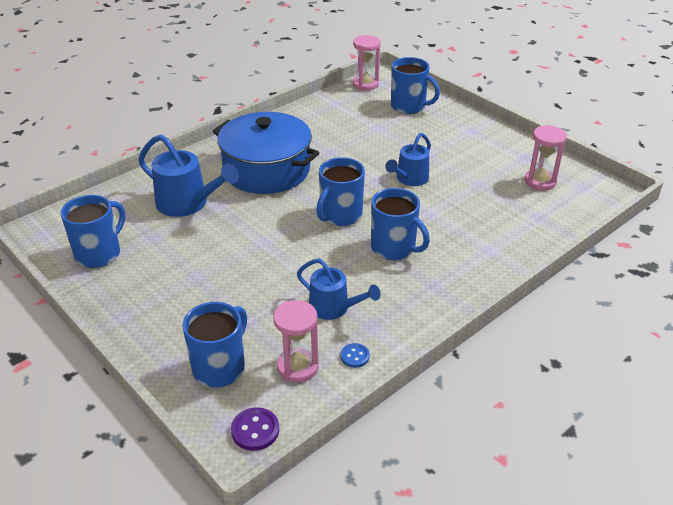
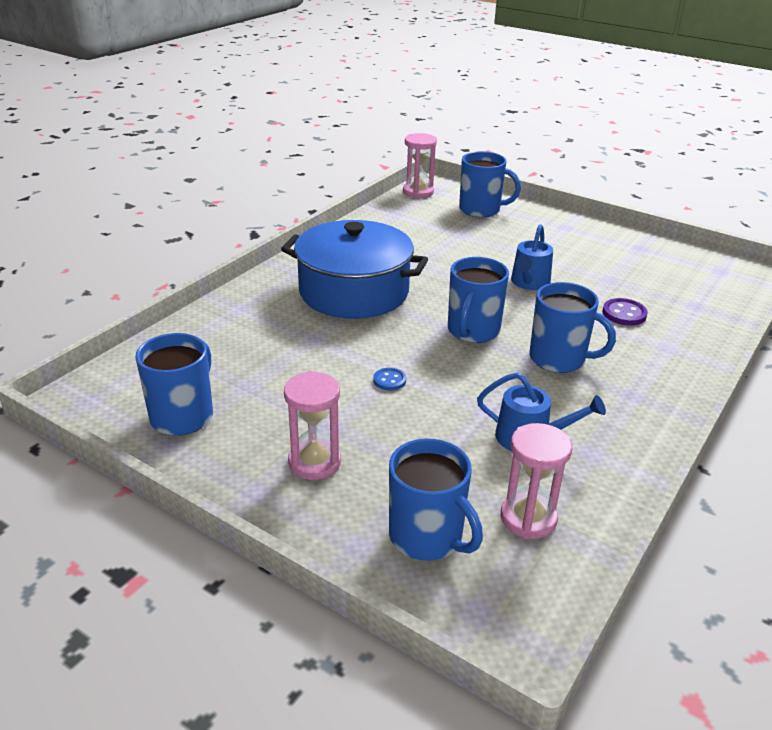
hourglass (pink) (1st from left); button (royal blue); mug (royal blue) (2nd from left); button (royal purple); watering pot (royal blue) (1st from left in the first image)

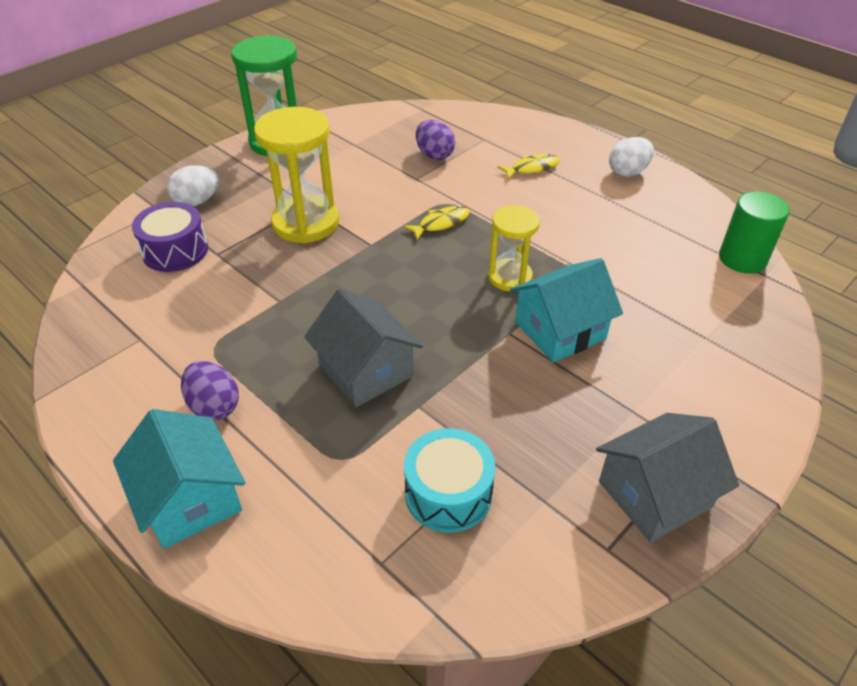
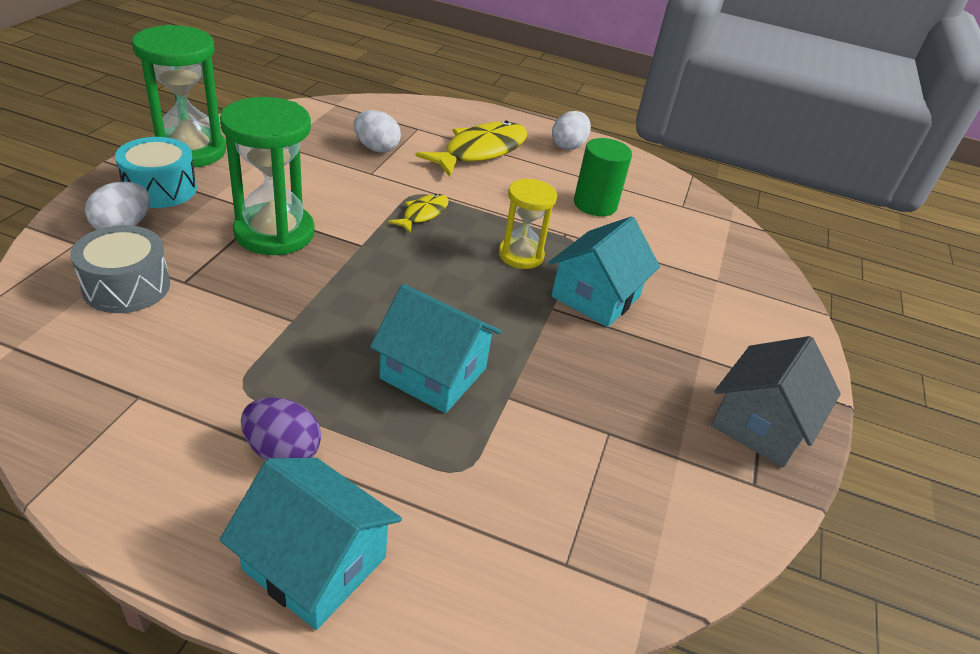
drum (ash-grey); drum (turquoise); hourglass (leaf-green) (2nd from left); toy egg (white) (2nd from left); cottage (turquoise) (2nd from left); fish figure (yellow) (2nd from left); cylinder (leaf-green)

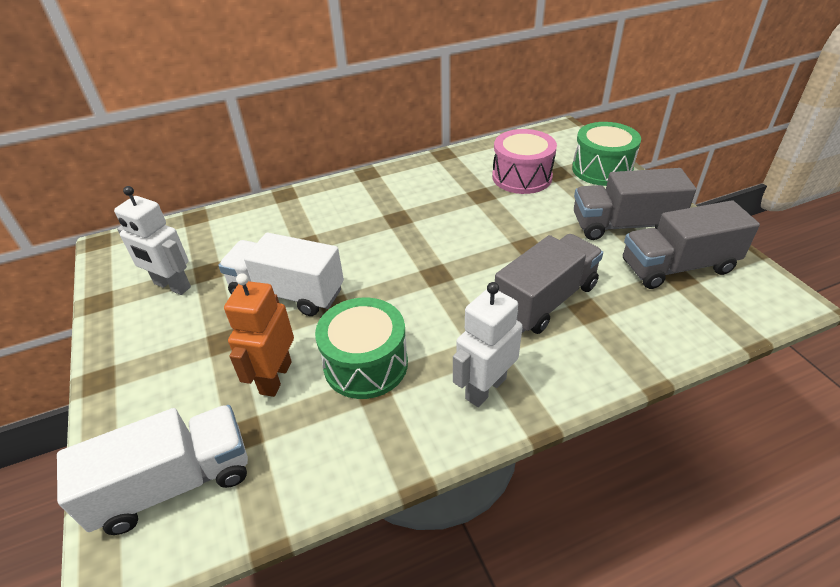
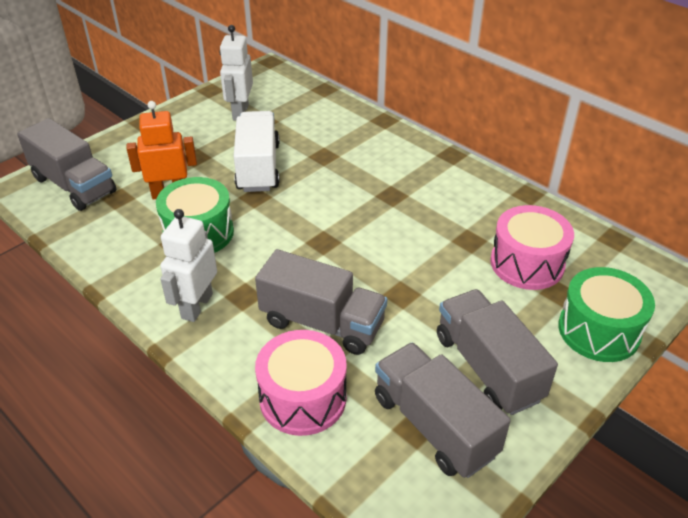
truck (ash-grey) (1st from left); robot (white) (1st from left); drum (pink) (1st from left)

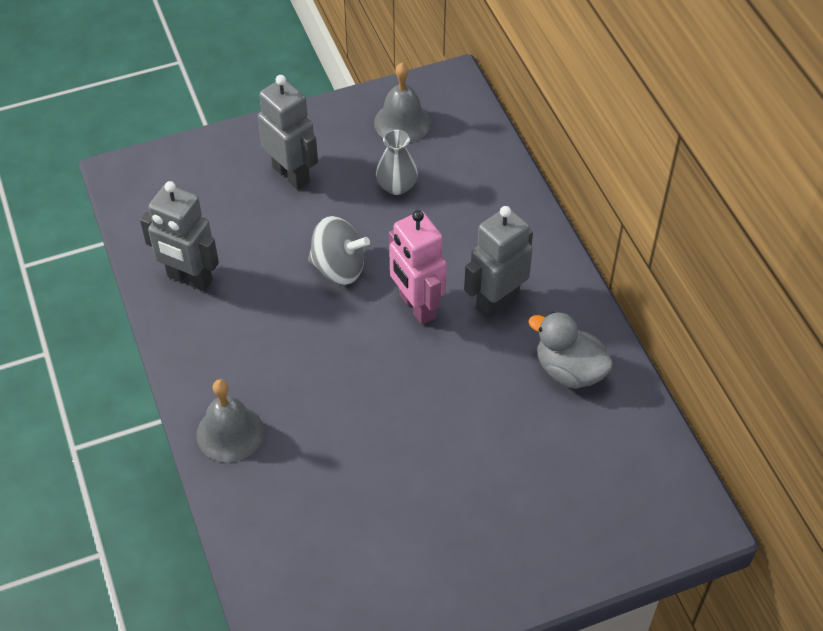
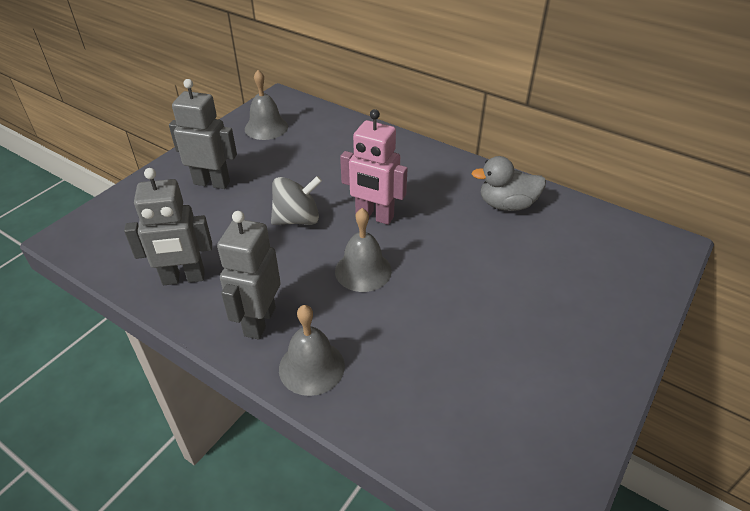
robot (ash-grey) (3rd from left); bell (ash-grey) (3rd from left); flower vase (ash-grey)

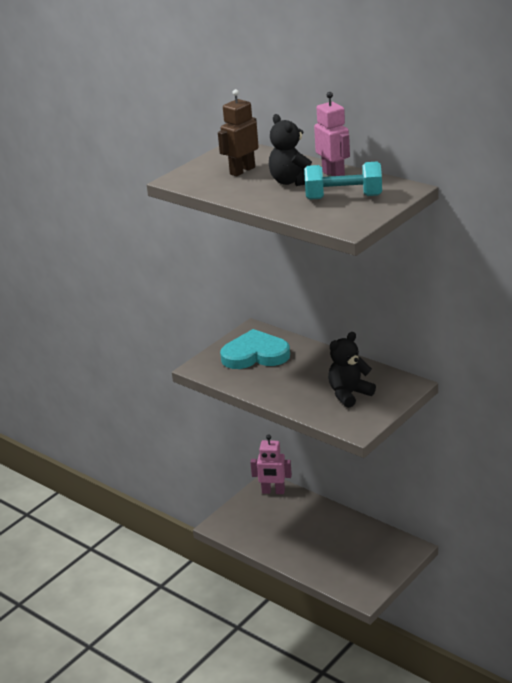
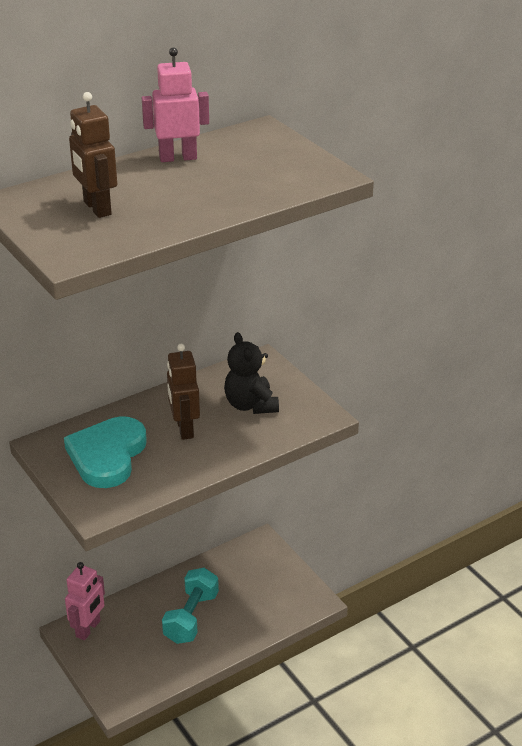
hand weight (turquoise); robot (brown) (2nd from left); stuffed bear (black) (1st from left in the first image)

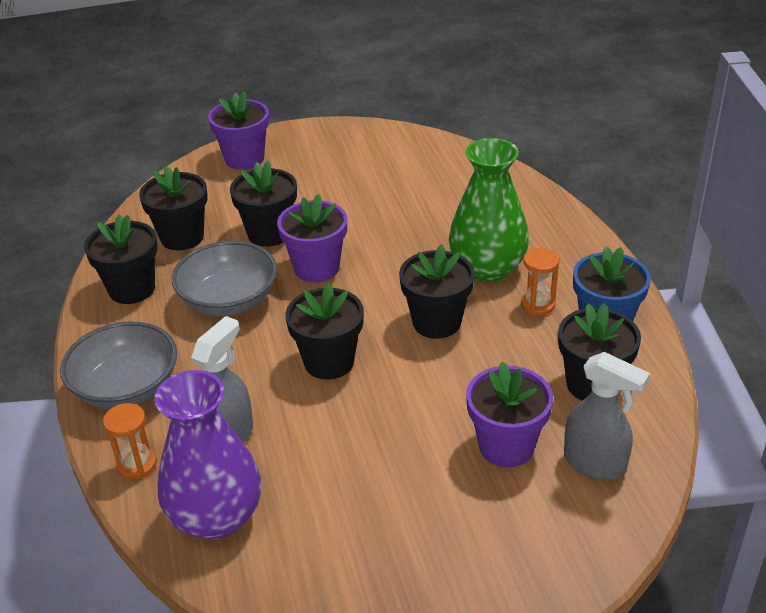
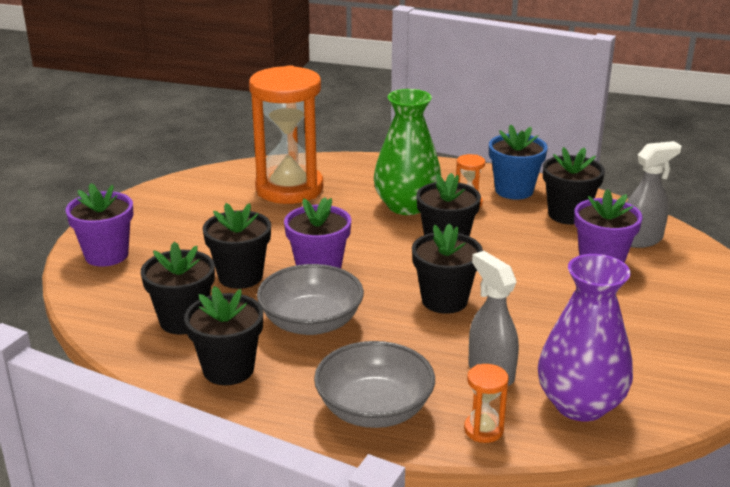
hourglass (orange-coloured) (1st from left)

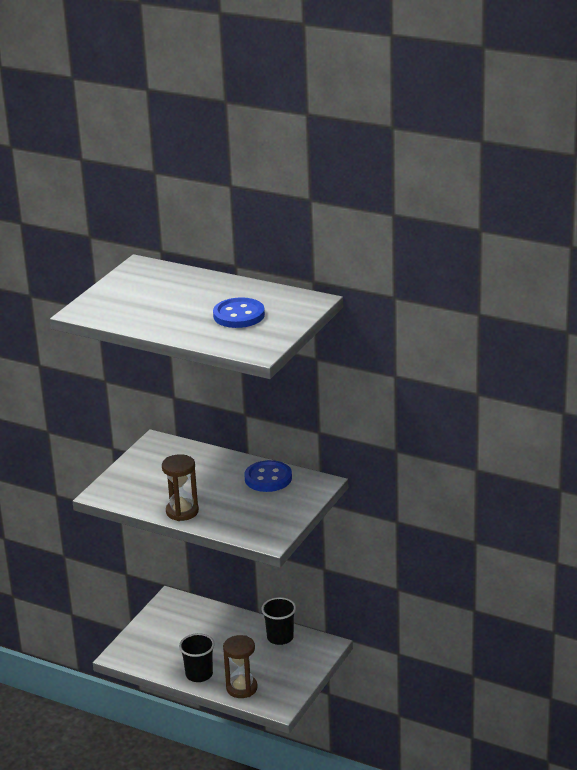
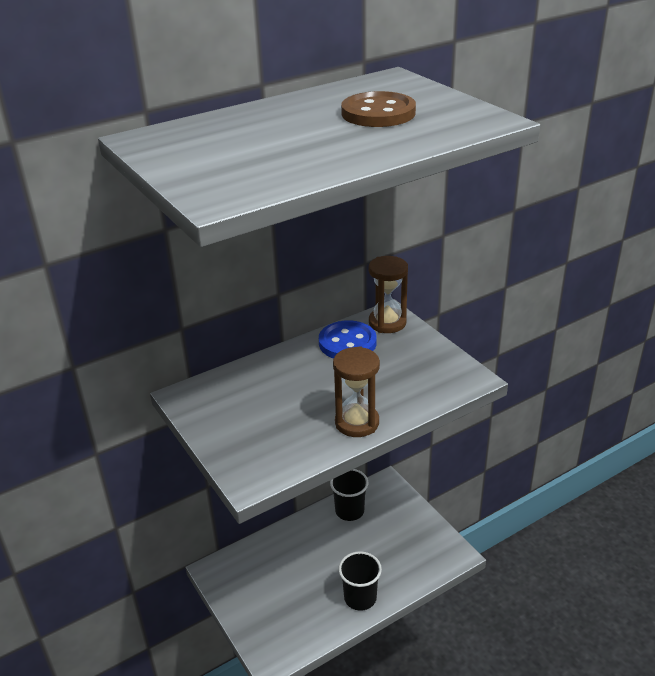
button (brown); hourglass (brown) (2nd from left)

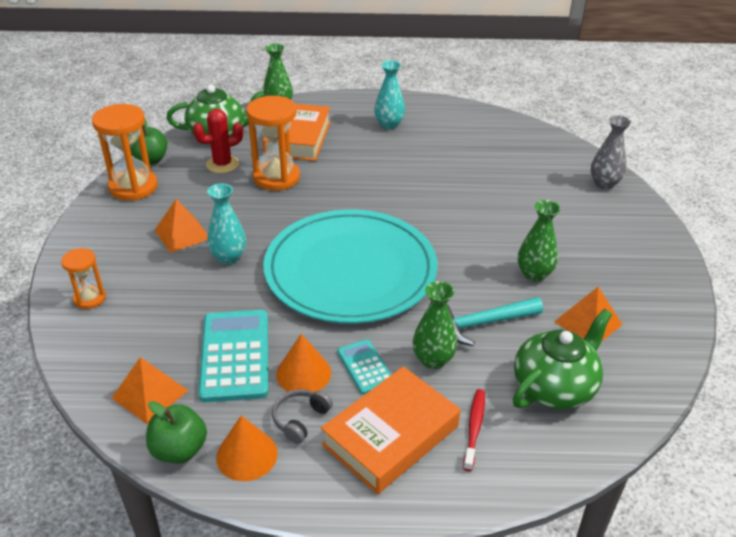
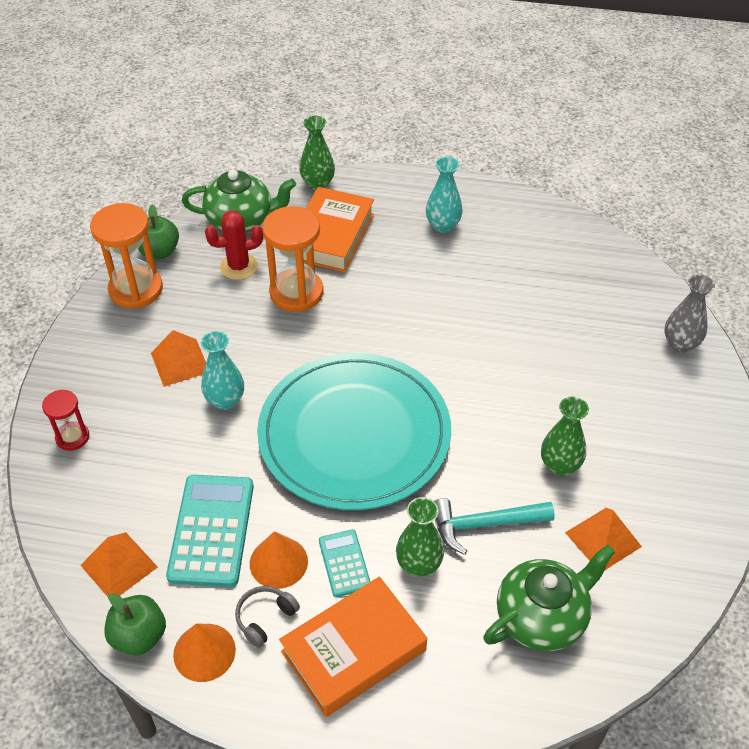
hourglass (scarlet); toothbrush (scarlet)

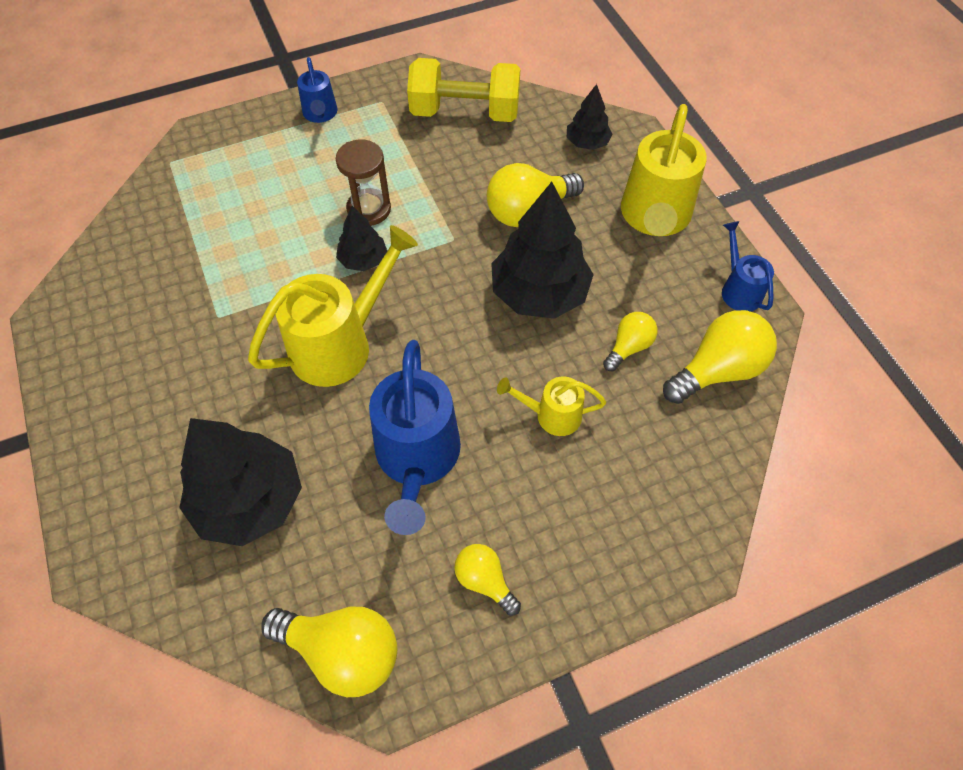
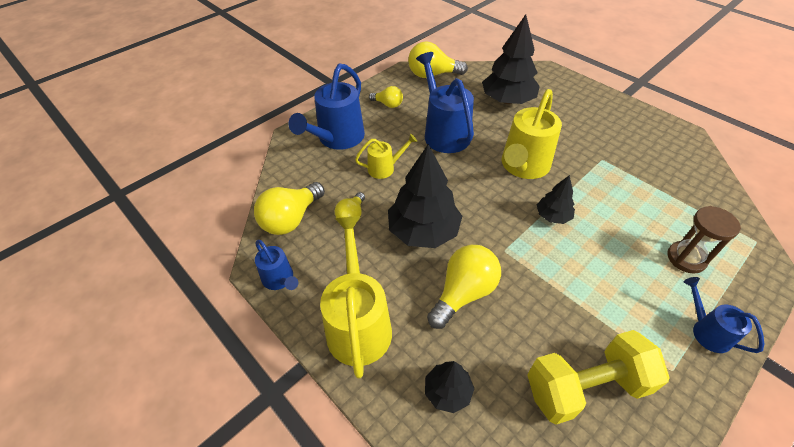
watering pot (royal blue) (2nd from left); hourglass (brown)

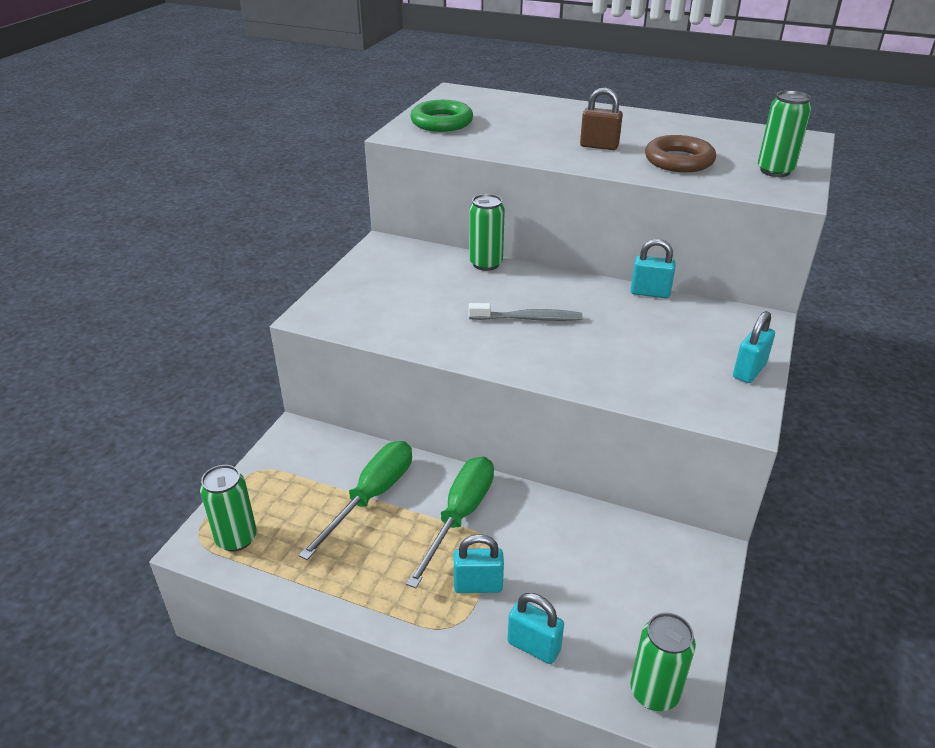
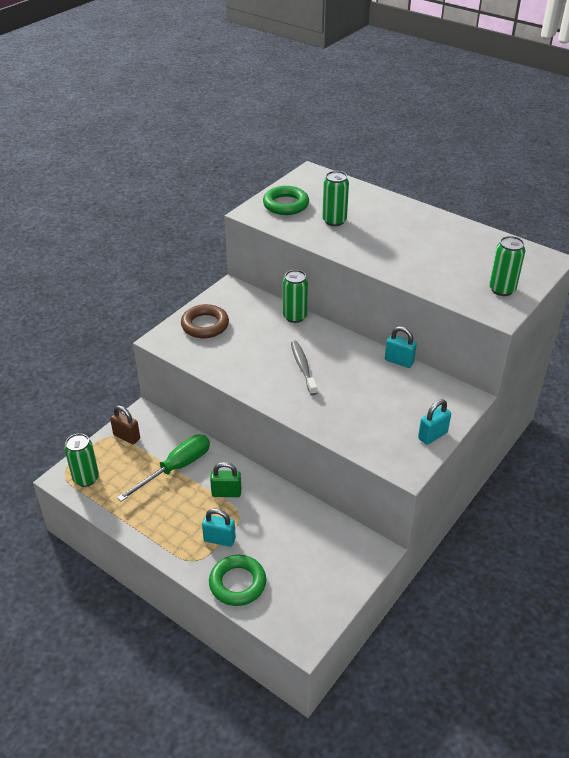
lock (brown); hoop (brown); hoop (leaf-green) (1st from left); lock (leaf-green); toothbrush (ash-grey); can (leaf-green) (3rd from left)

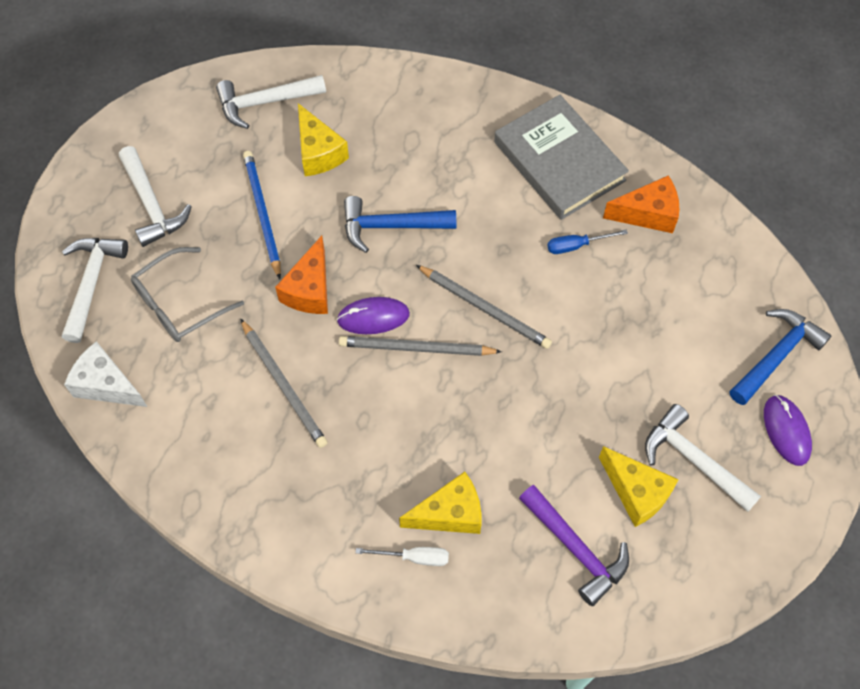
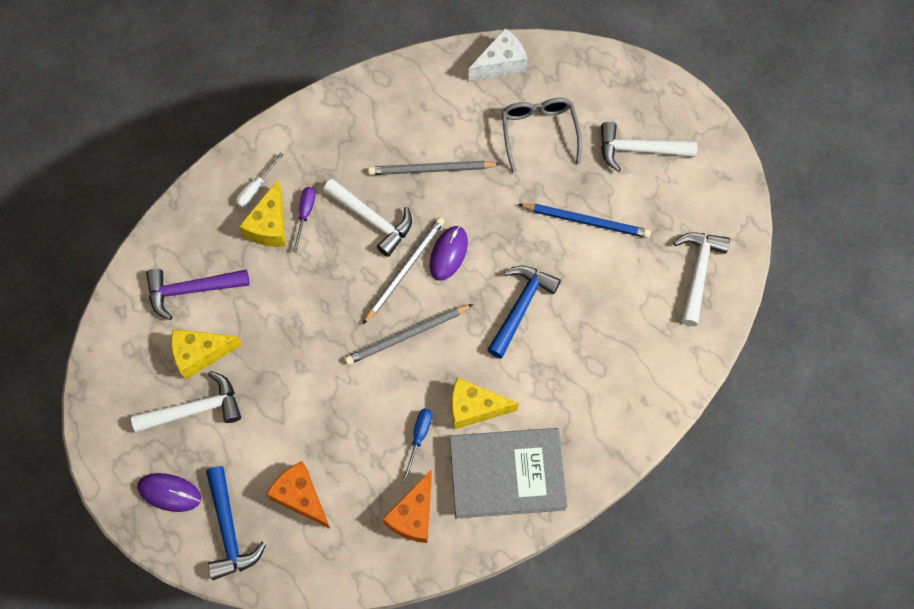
piece of cheese (orange-coloured) (1st from left); flat screwdriver (royal purple); claw hammer (white) (2nd from left); piece of cheese (yellow) (3rd from left)

